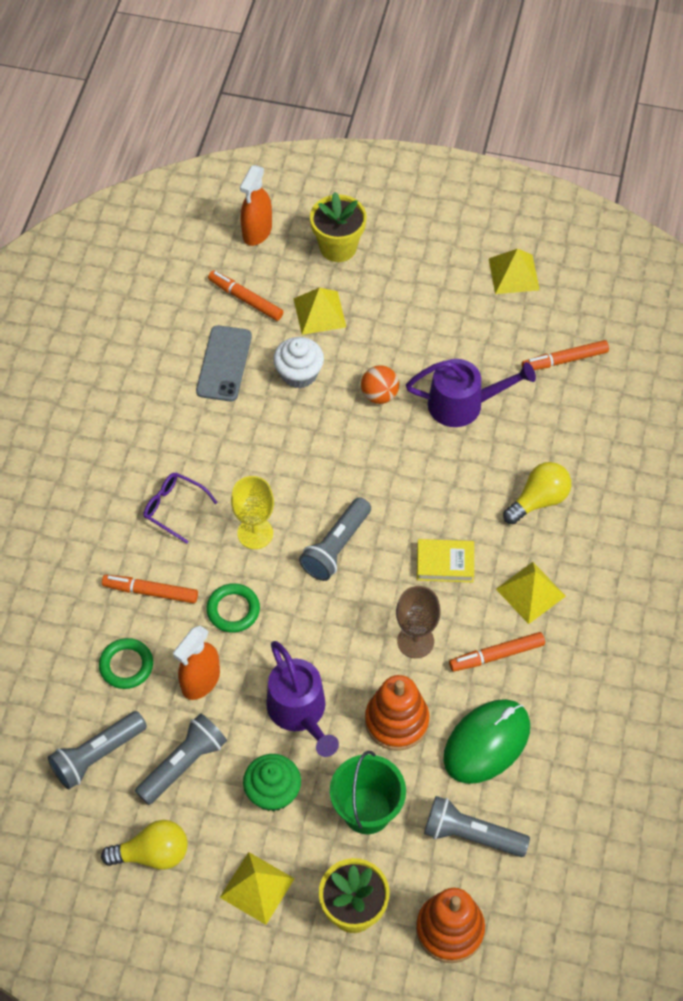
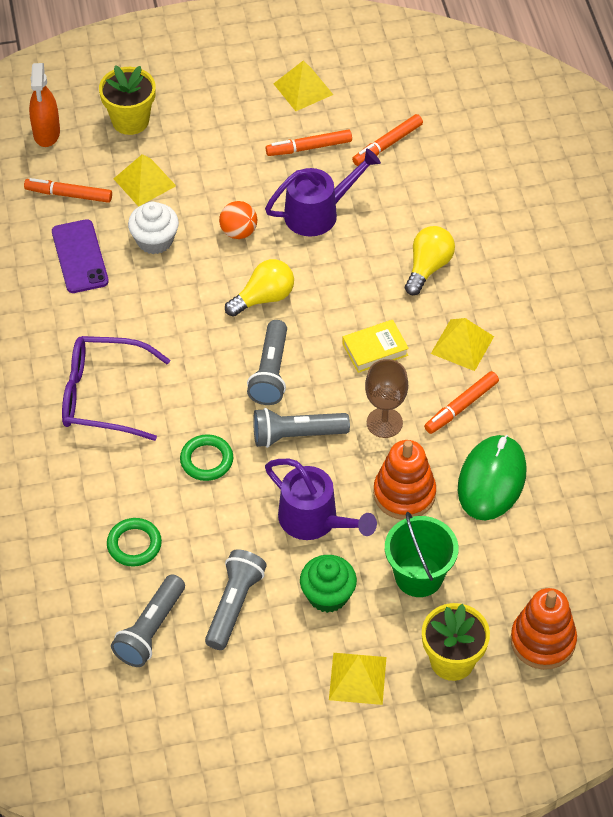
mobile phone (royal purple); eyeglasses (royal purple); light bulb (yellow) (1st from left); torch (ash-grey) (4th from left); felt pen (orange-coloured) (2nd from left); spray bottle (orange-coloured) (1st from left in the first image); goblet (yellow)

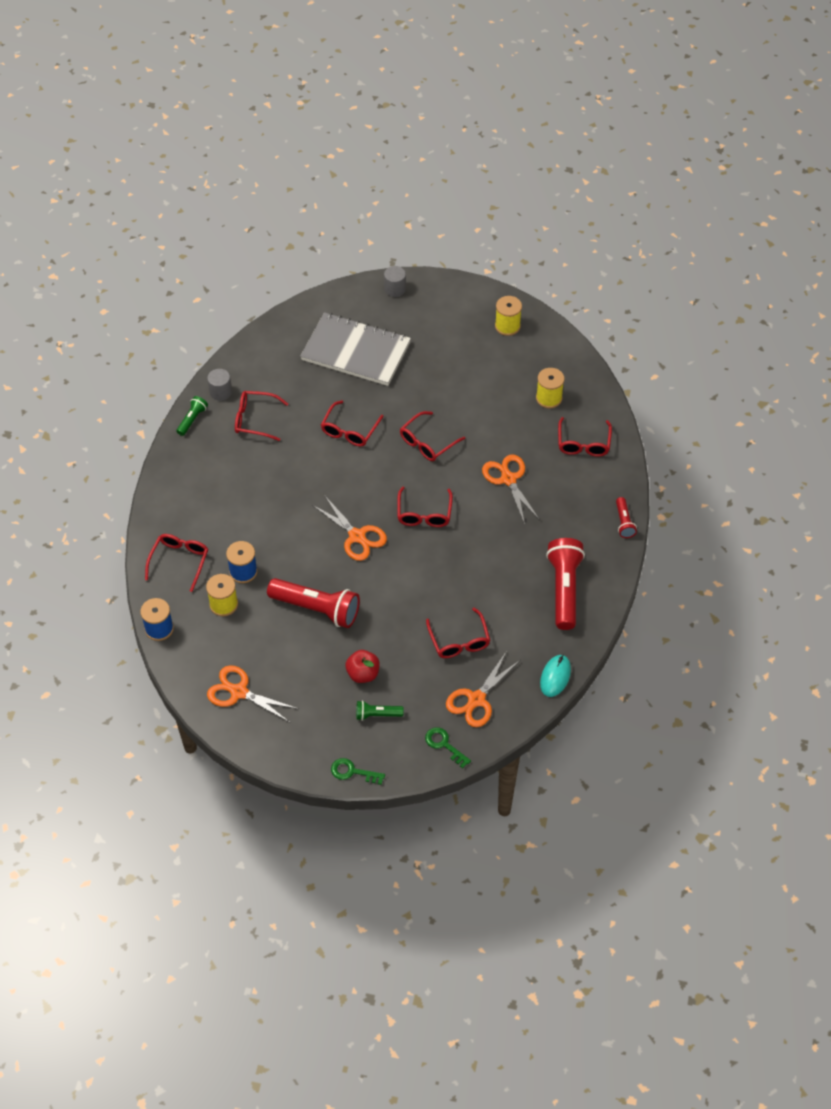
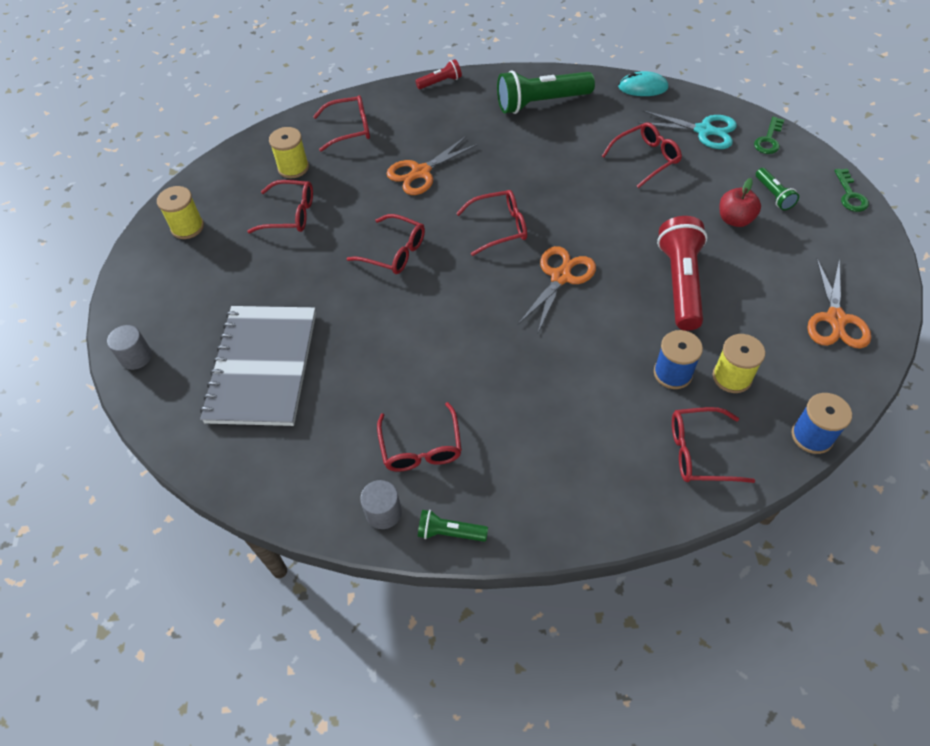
eyeglasses (scarlet) (1st from left); torch (leaf-green) (2nd from left); shears (turquoise)

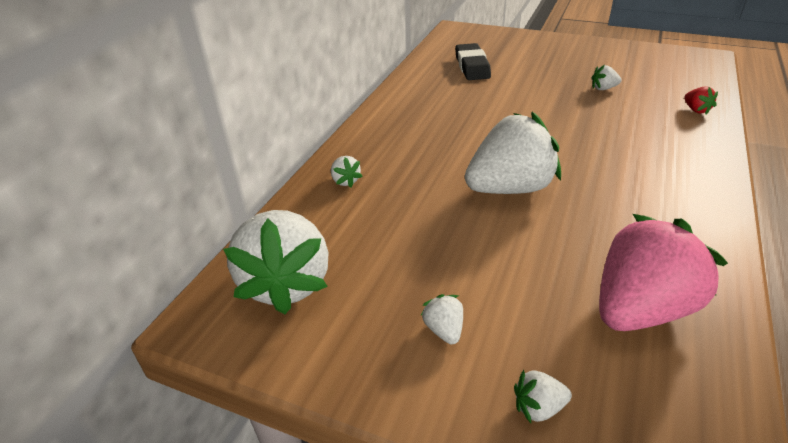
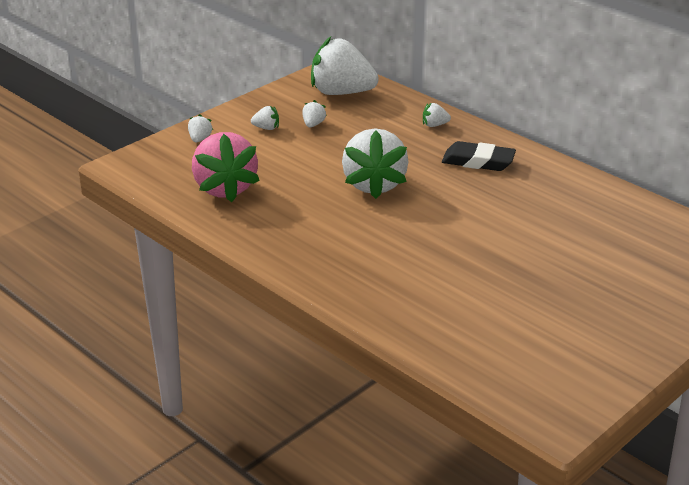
strawberry (white) (3rd from left); pencil eraser (black); strawberry (scarlet)

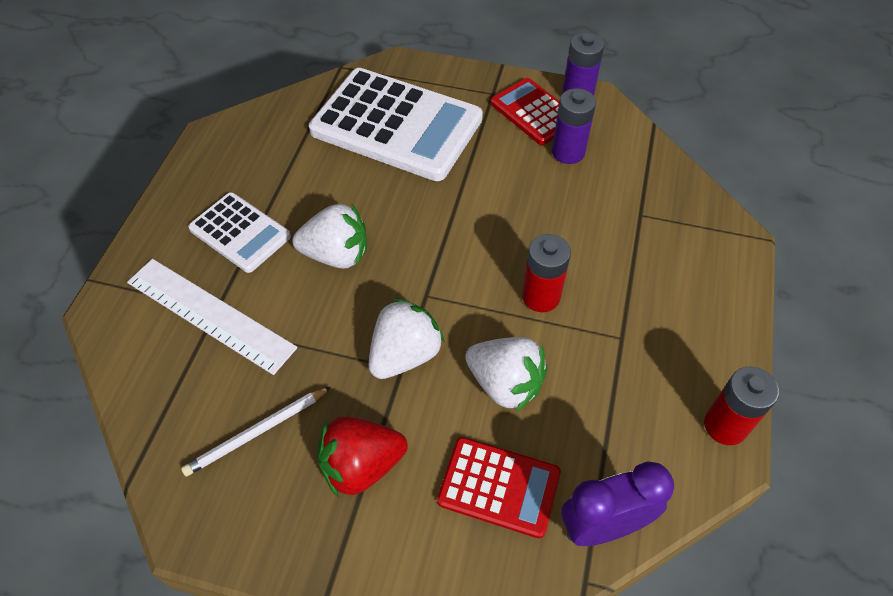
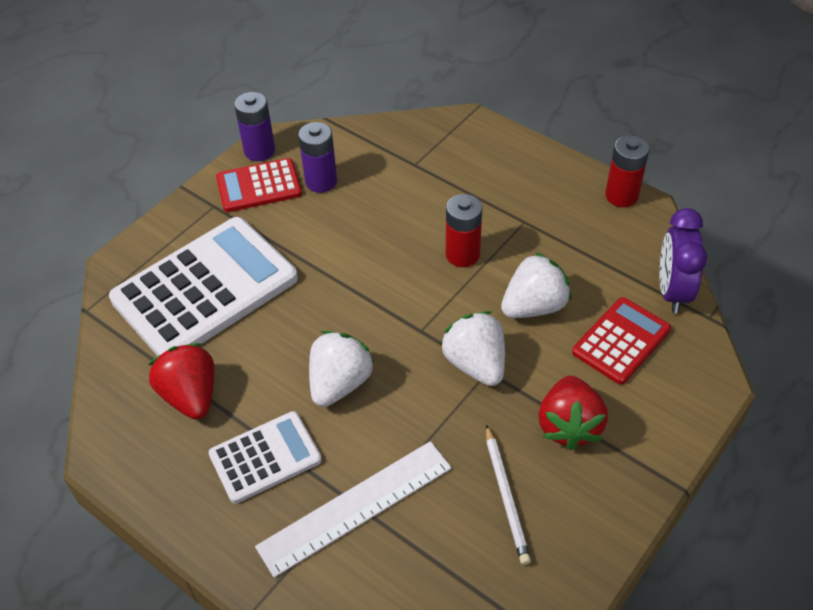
strawberry (scarlet) (1st from left)

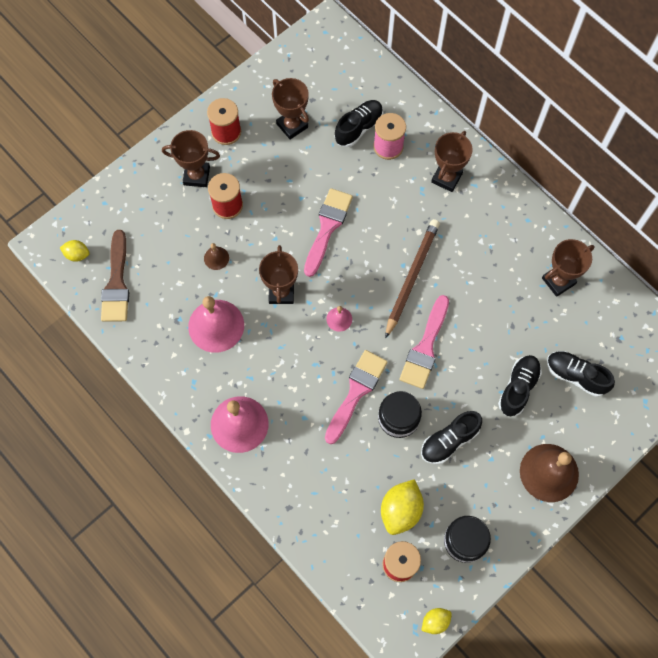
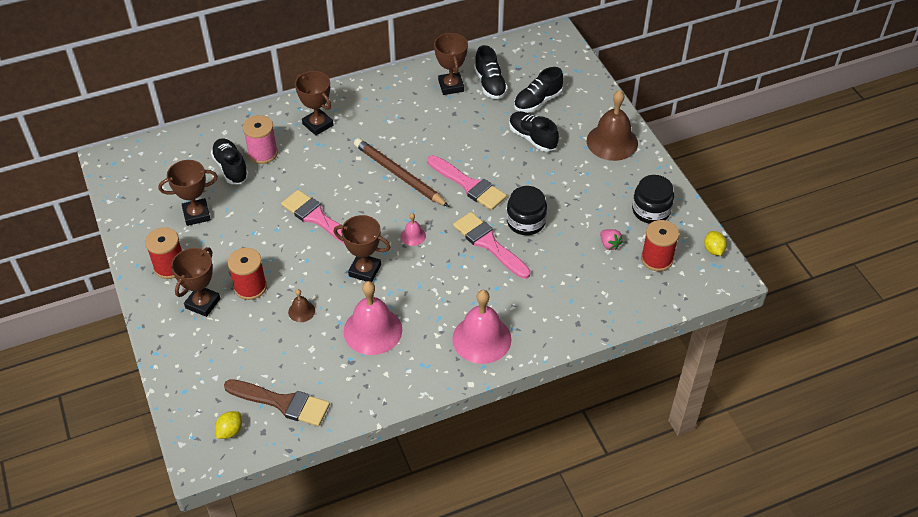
lace-up shoe (black) (2nd from left); strawberry (pink)

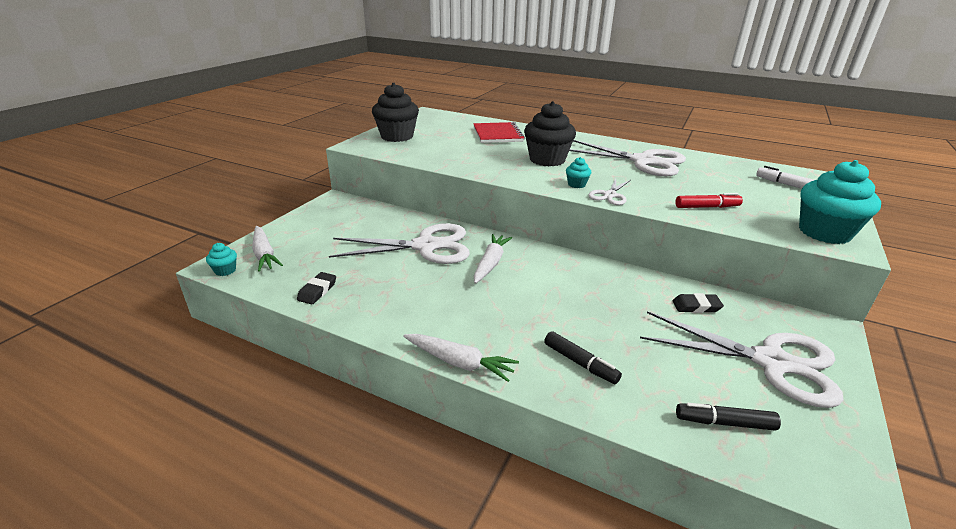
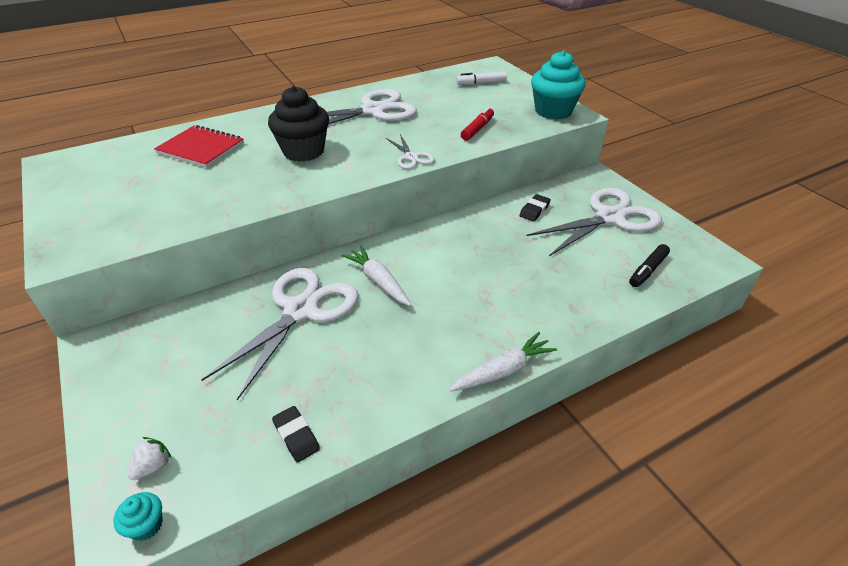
strawberry (white); fairy cake (black) (1st from left in the first image); felt pen (black) (1st from left in the first image); fairy cake (turquoise) (2nd from left in the first image)

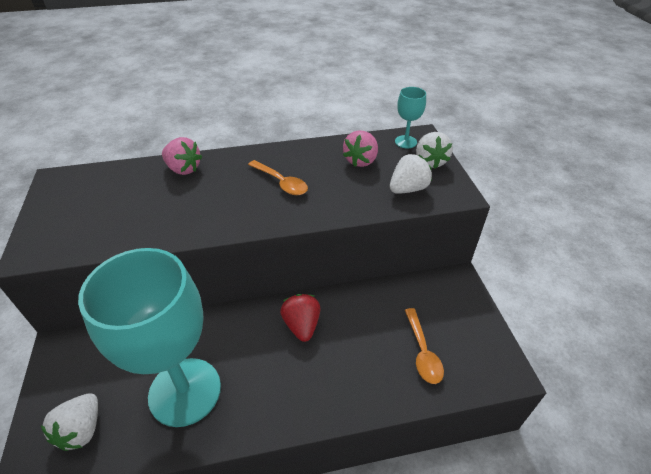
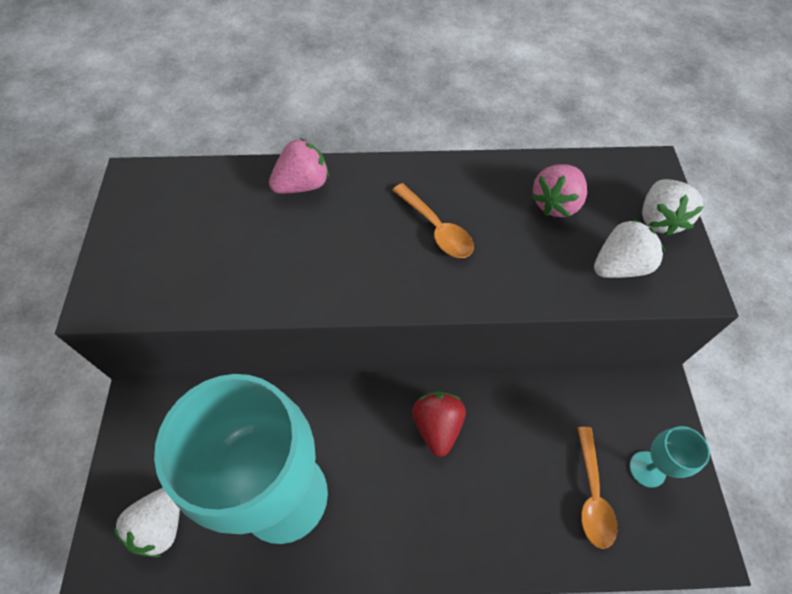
strawberry (pink) (1st from left); goblet (turquoise) (2nd from left)

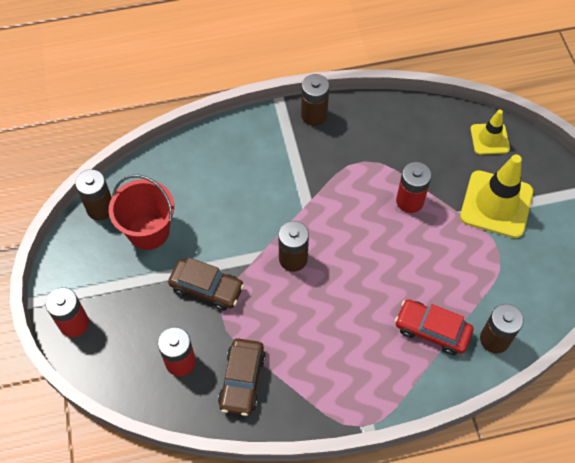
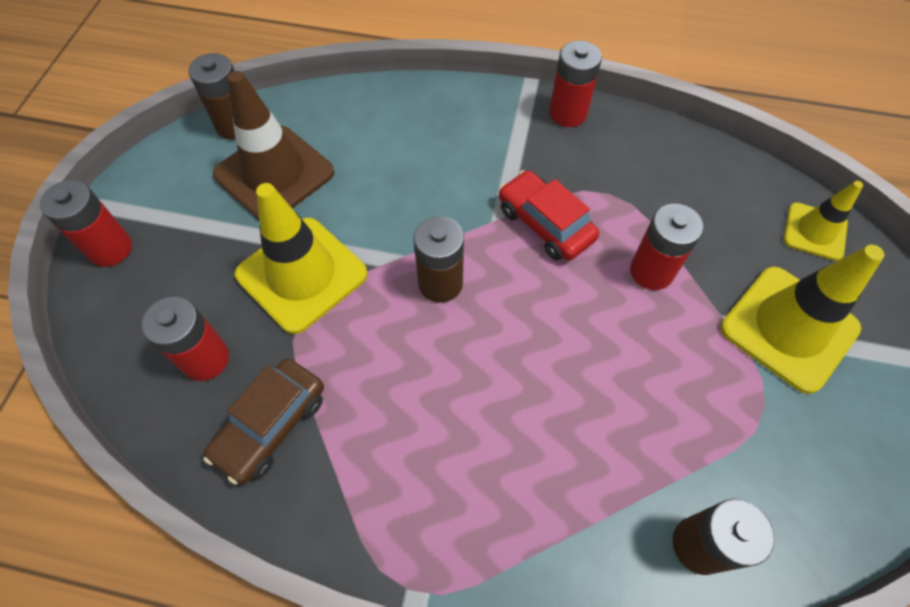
traffic cone (brown); traffic cone (yellow) (1st from left); car (scarlet); AA battery (scarlet) (3rd from left)

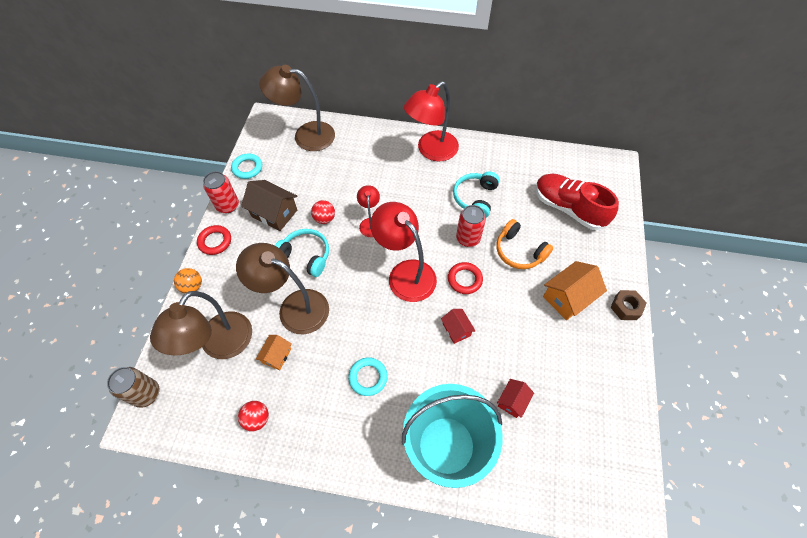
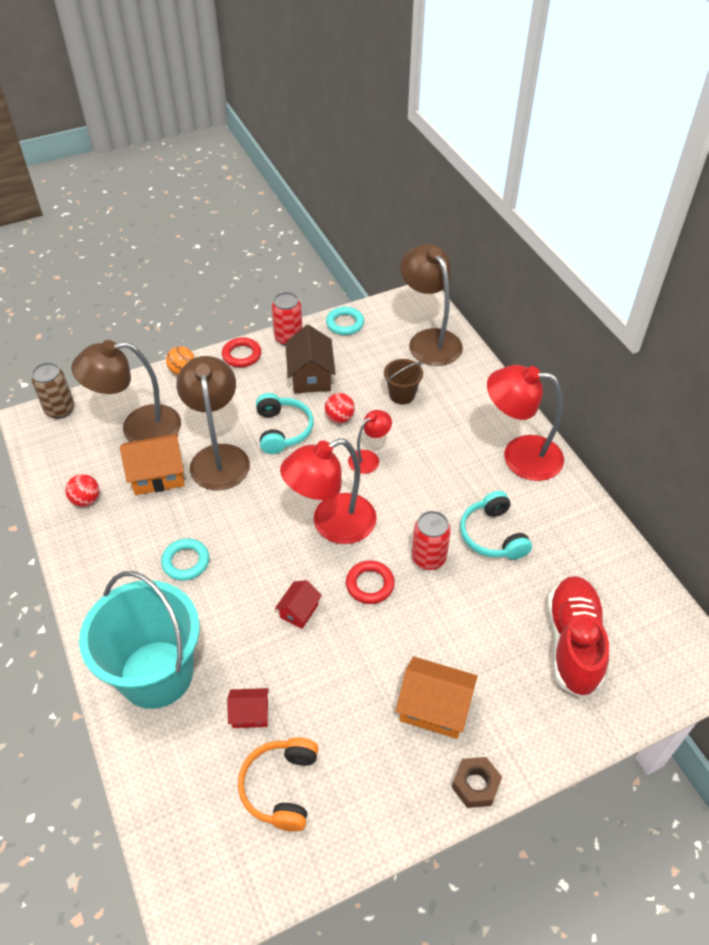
cottage (orange-coloured) (1st from left); headset (orange-coloured); lamp (scarlet) (1st from left); pail (brown); headset (turquoise) (2nd from left)

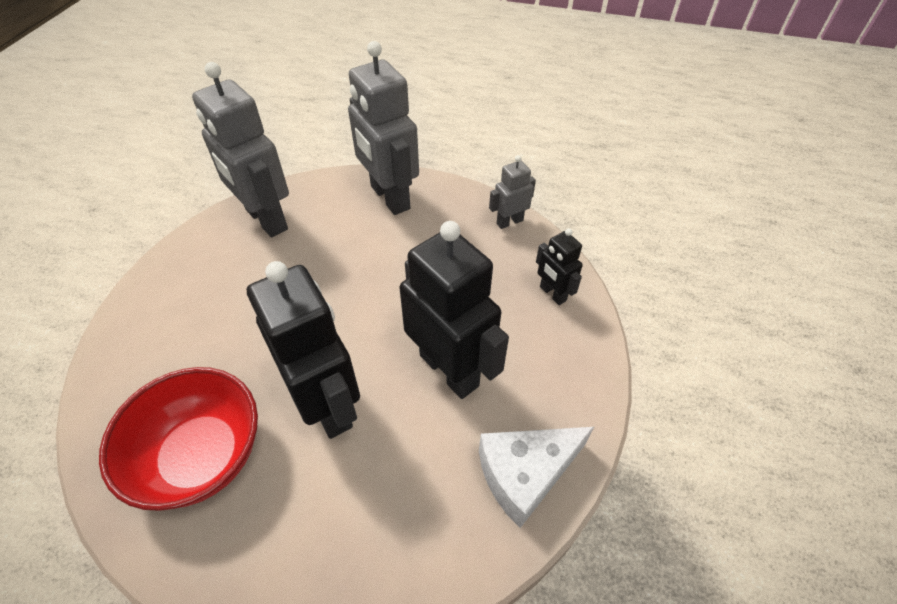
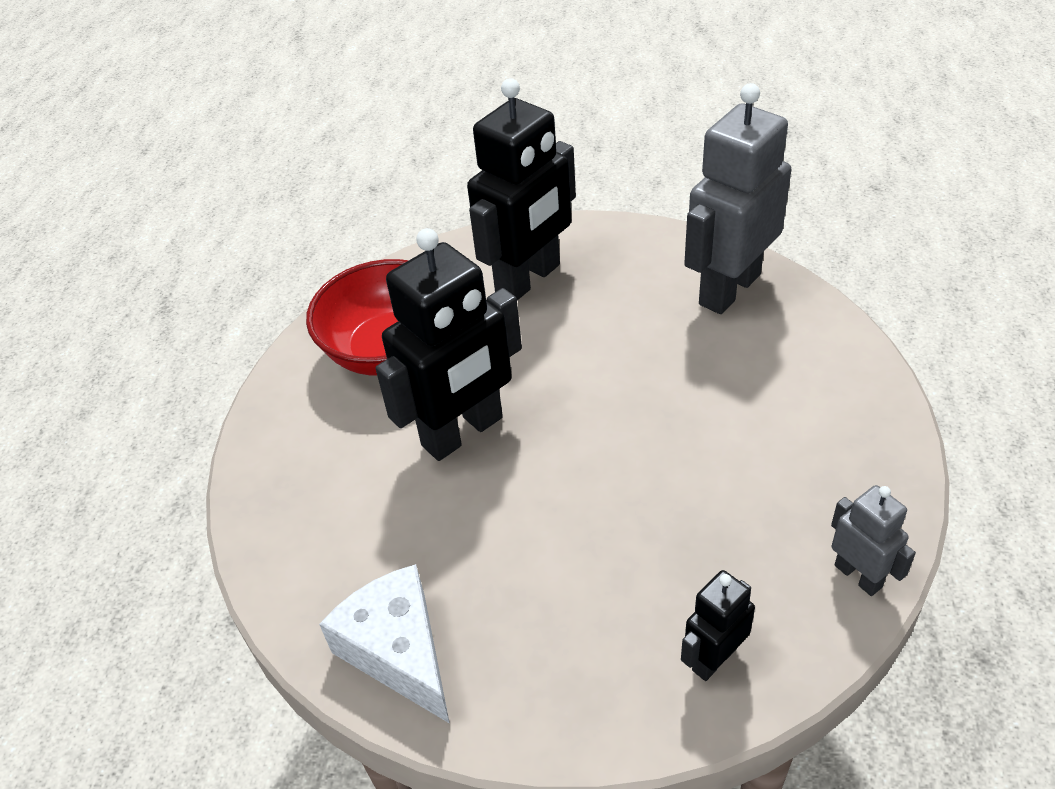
robot (black) (2nd from left); robot (ash-grey) (2nd from left in the first image)

